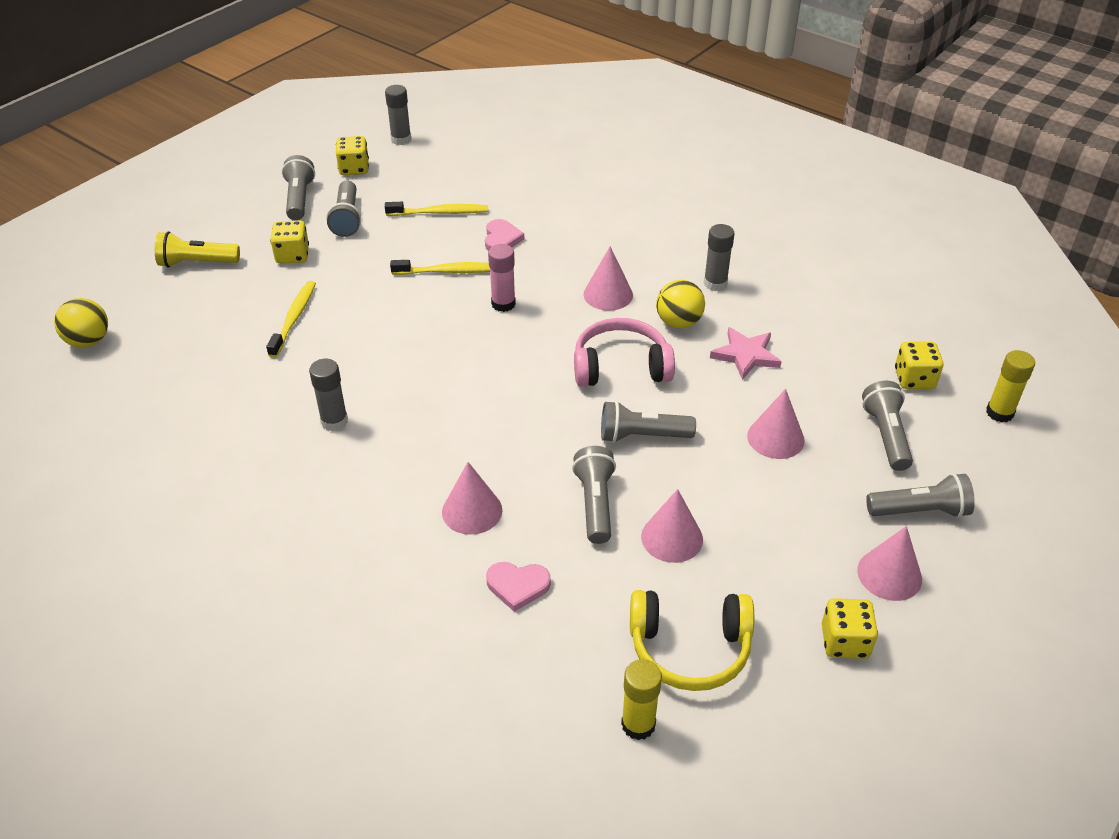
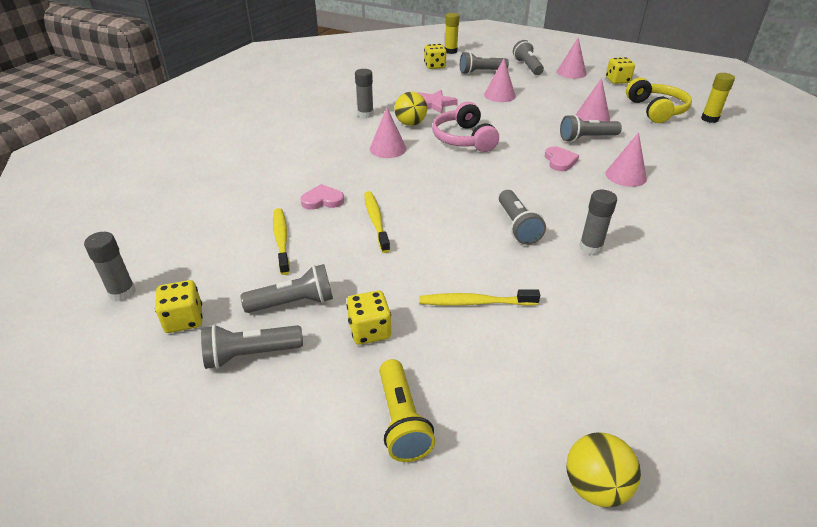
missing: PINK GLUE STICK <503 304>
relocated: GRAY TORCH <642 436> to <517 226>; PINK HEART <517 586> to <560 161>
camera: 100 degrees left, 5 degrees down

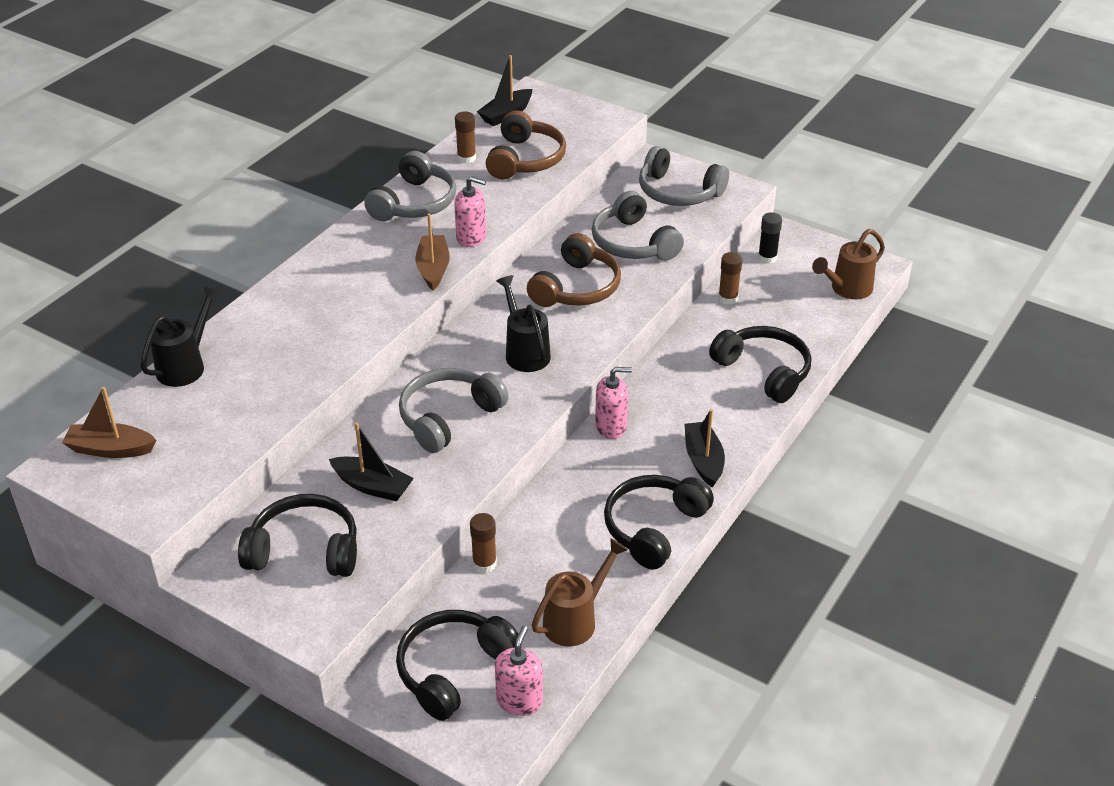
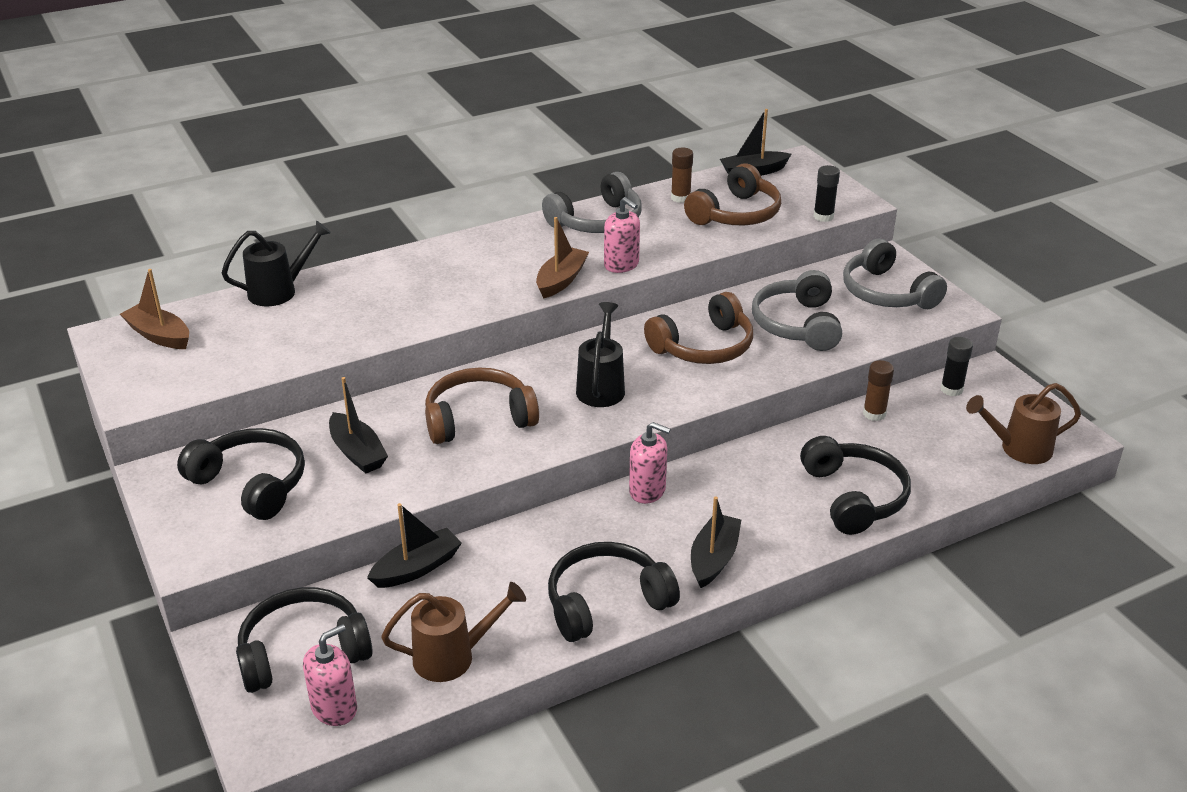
appeared: EBONY GLUE STICK <823 216>
exchanged: RUSSET GLUE STICK <484 564> to EBONY SAILBOAT <417 568>
colour: GRAY HEADSET <448 417> to RUSSET HEADSET <478 418>
camera: 30 degrees right, 5 degrees down

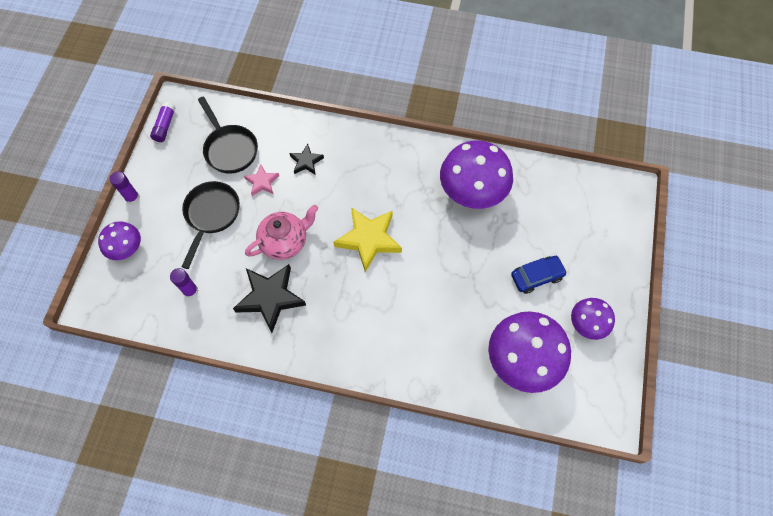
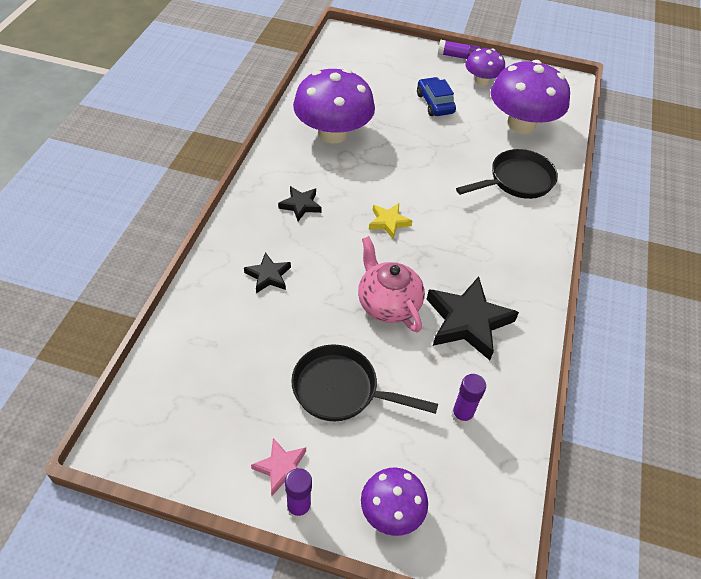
appeared: EBONY STAR SHAPE <300 205>
relocated: EBONY PAN <230 149> to <516 181>; PURPLE GLUE STICK <165 126> to <458 56>; PINK STAR SHAPE <262 182> to <281 468>
size: BRIGHT YELLOW STAR SHAPE <369 239> = <388 222> x0.53
camera: 90 degrees left, 15 degrees down

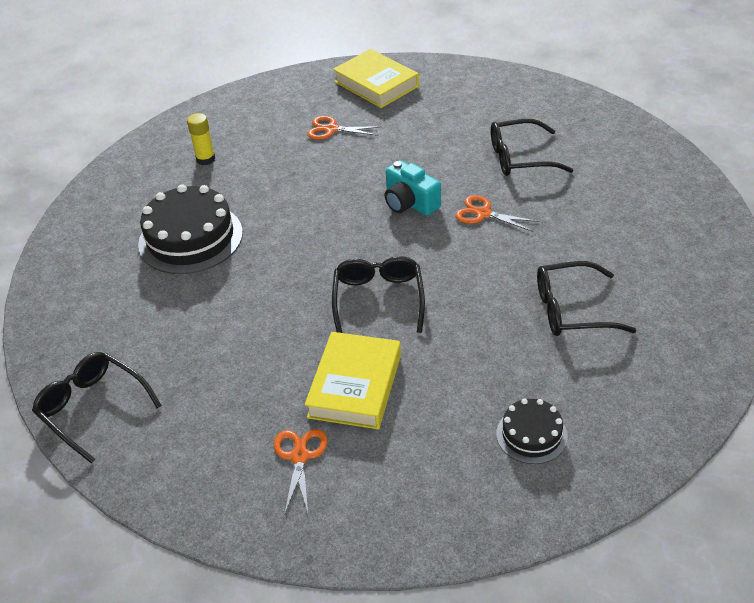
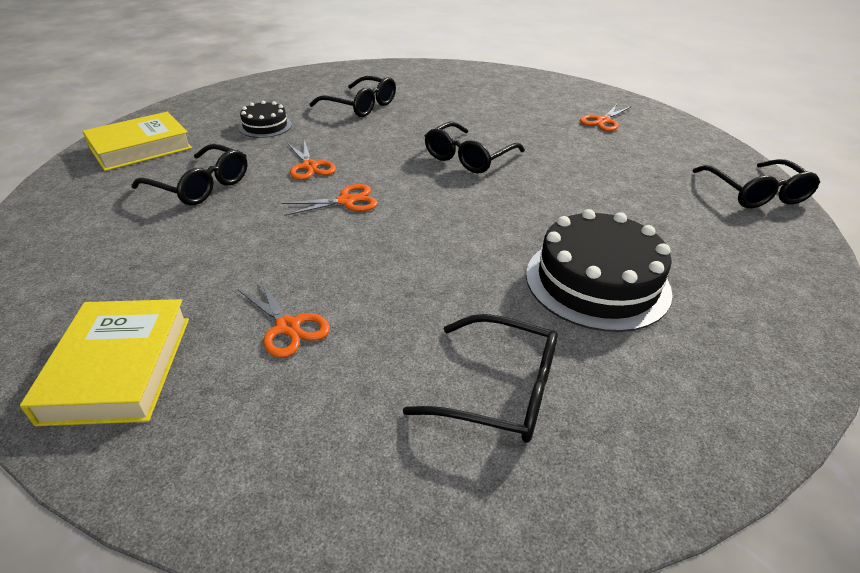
relocated: BRIGHT YELLOW BOOK <355 386> to <140 148>; EBONY GATEAU <531 435> to <265 126>
exchanged: BRIGHT YELLOW GLUE STICK <205 159> to EBONY GLASSES <499 390>; AQUA COMPACT CAMERA <410 203> to ORANGE SCISSORS <346 201>
camera: 145 degrees left, 5 degrees down

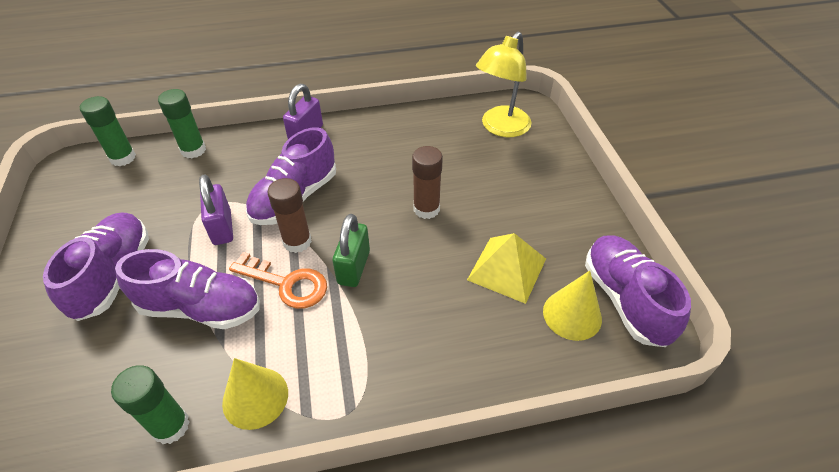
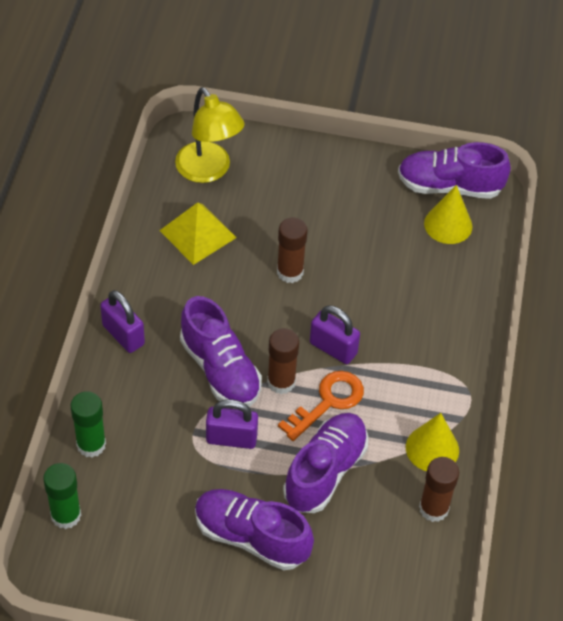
relocated: BRIGHT YELLOW PYRAMID SHAPE <507 269> to <198 234>
colour: GREEN SMALL LOCK <354 267> to PURPLE SMALL LOCK <333 348>; GREEN GLUE STICK <171 426> to RUSSET GLUE STICK <433 508>
camera: 70 degrees left, 5 degrees up

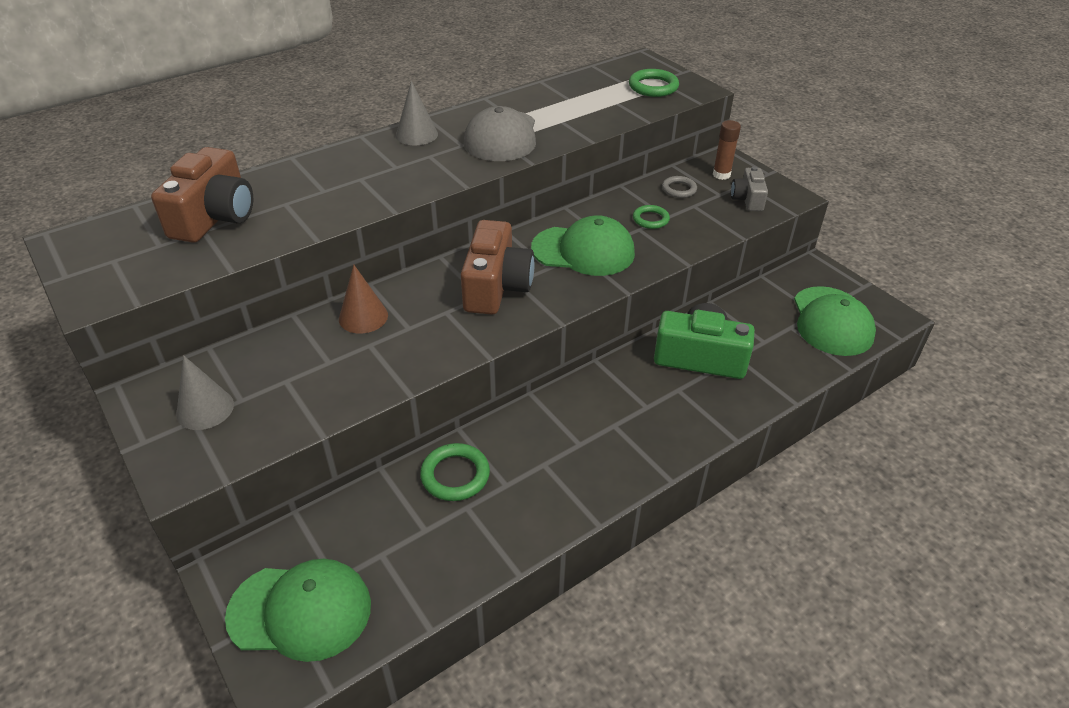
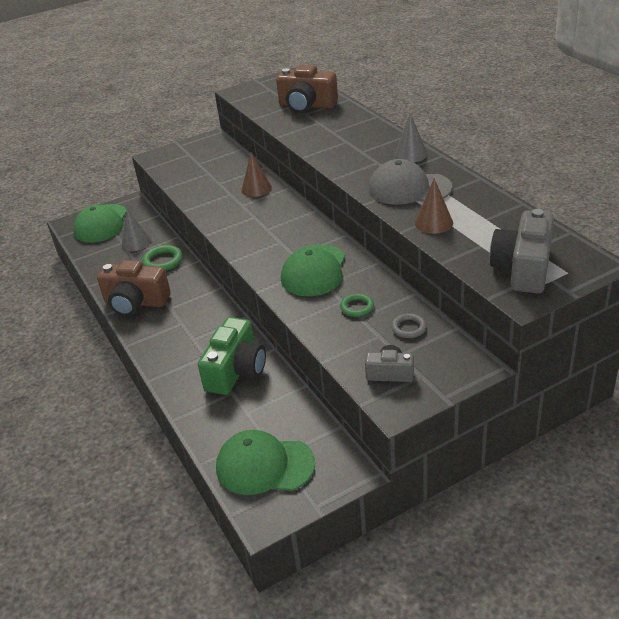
missing: RUSSET GLUE STICK <721 175>
appeared: RUSSET SOLID CONE <433 223>
relocated: RUSSET COMPACT CAMERA <496 287> to <135 302>; GRAY SOLID CONE <205 409> to <136 242>
exchanged: GREEN TORUS <653 87> to GRAY COMPACT CAMERA <523 268>
camera: 100 degrees right, 5 degrees down

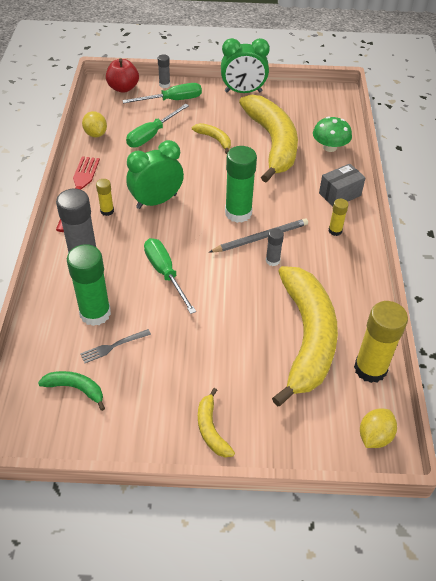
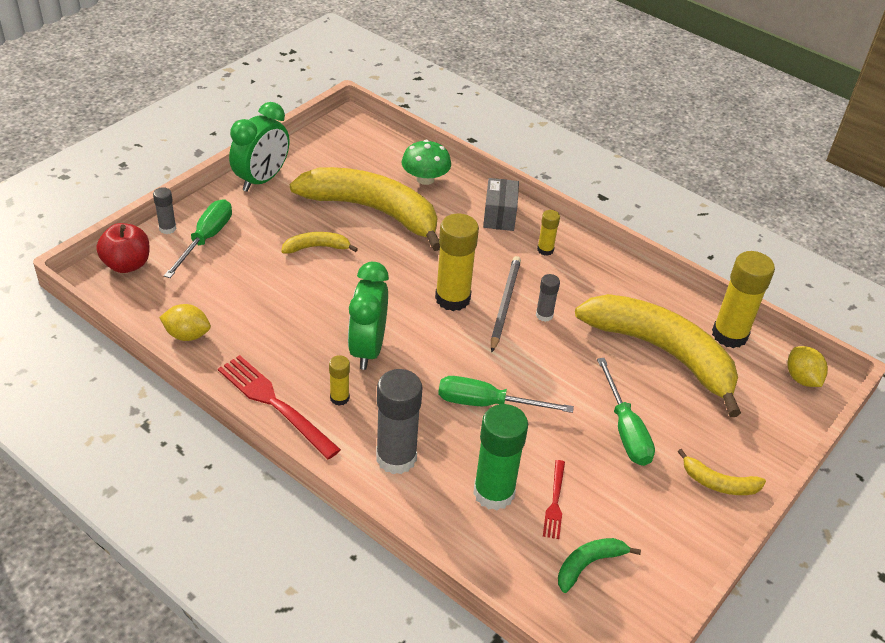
relocated: GREEN SCREWDRIVER <152 135> to <625 429>
colour: GREEN GLUE STICK <238 213> to BRIGHT YELLOW GLUE STICK <452 298>; GRAY FORK <113 346> to CRIMSON FORK <555 502>
camera: 55 degrees left, 5 degrees down

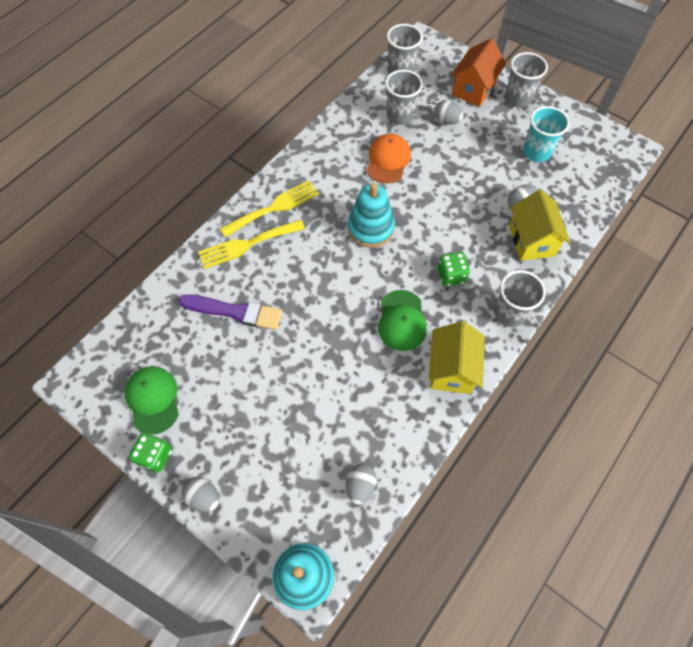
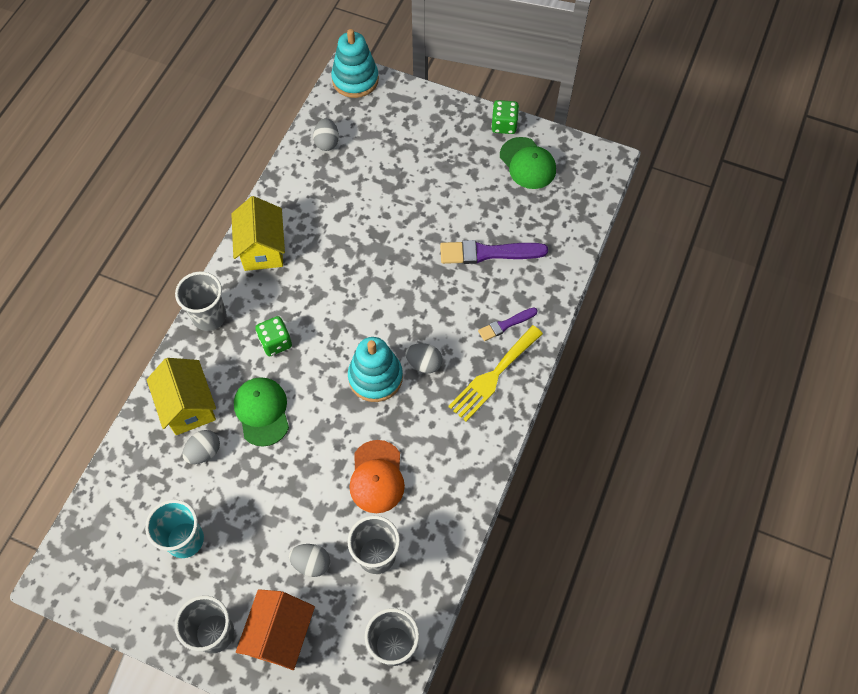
relocated: GREEN BASEBALL CAP <402 320> to <262 411>; GRAY TOY EGG <203 497> to <424 363>
exchanged: BRIGHT YELLOW FORK <247 244> to PURPLE BRUSH <505 325>
camera: 165 degrees right, 0 degrees up

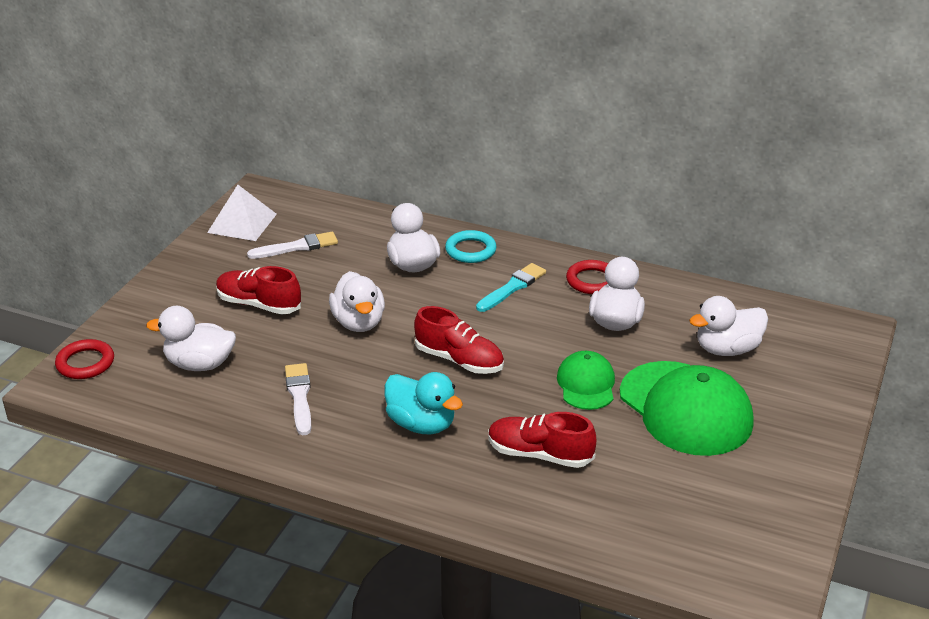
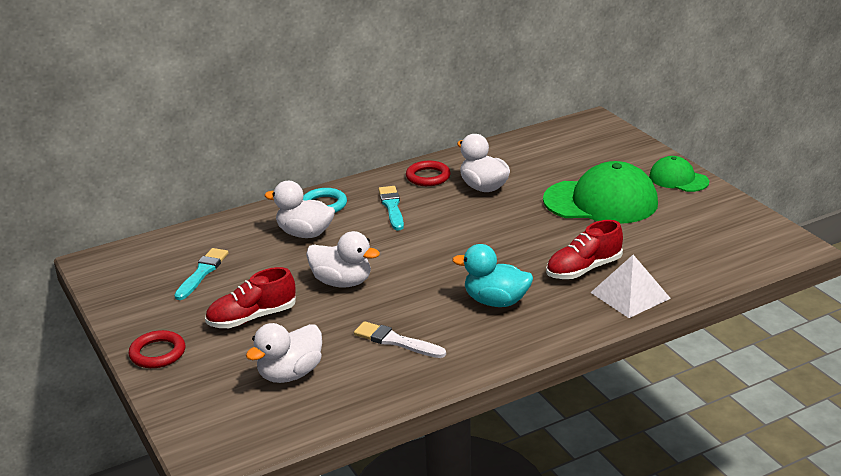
missing: SNOW-WHITE DUCK <727 349>; CRIMSON LACE-UP SHOE <459 360>
relocated: SNOW-WHITE PYRAMID SHAPE <242 223> to <630 295>; CRIMSON TORUS <85 363> to <157 353>; GREEN BASEBALL CAP <586 384> to <678 179>
colour: SNOW-WHITE BRUSH <297 247> to AQUA BRUSH <202 273>
spun: AQUA DUCK <421 424> = <496 301> 150 degrees counterclockwise
camera: 50 degrees left, 5 degrees down

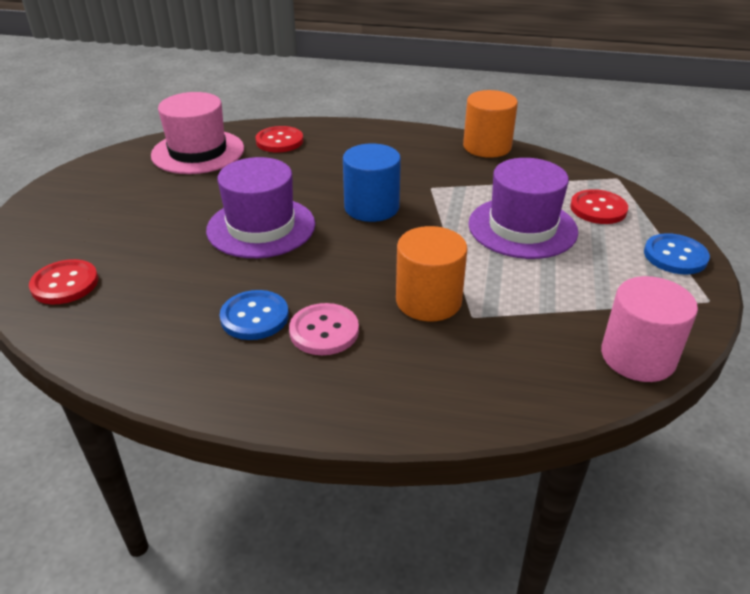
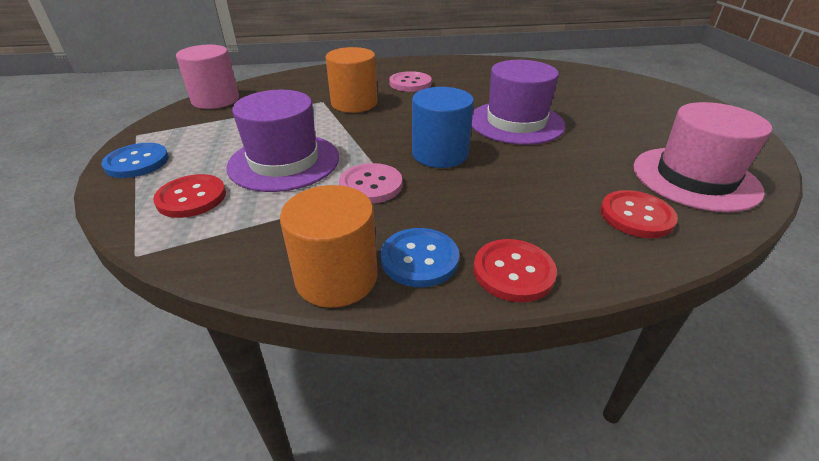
appeared: PINK SHIRT BUTTON <371 185>
relocated: CRIMSON SHIRT BUTTON <65 284> to <513 272>; COBALT SHIRT BUTTON <254 317> to <419 259>
camera: 160 degrees right, 0 degrees up

